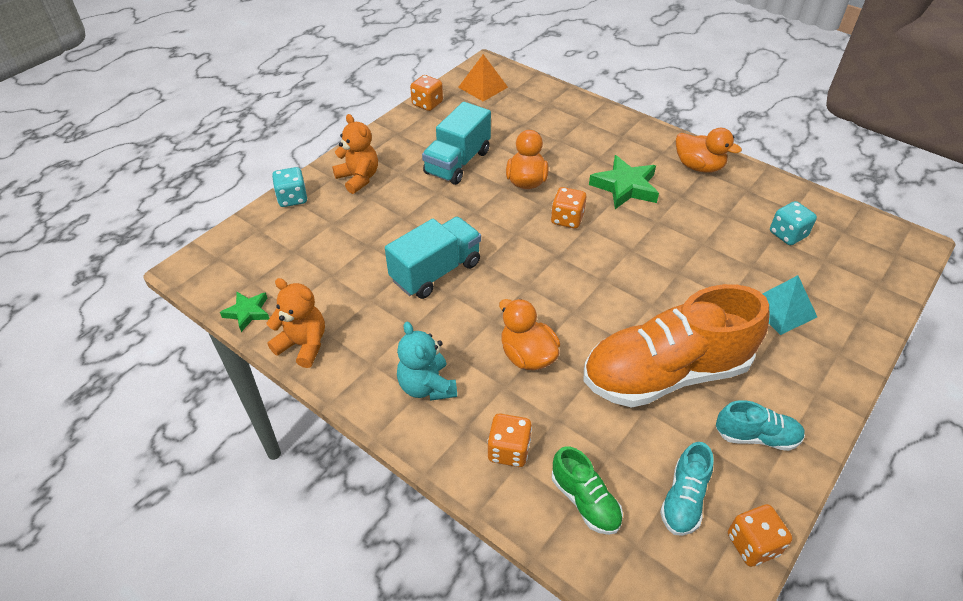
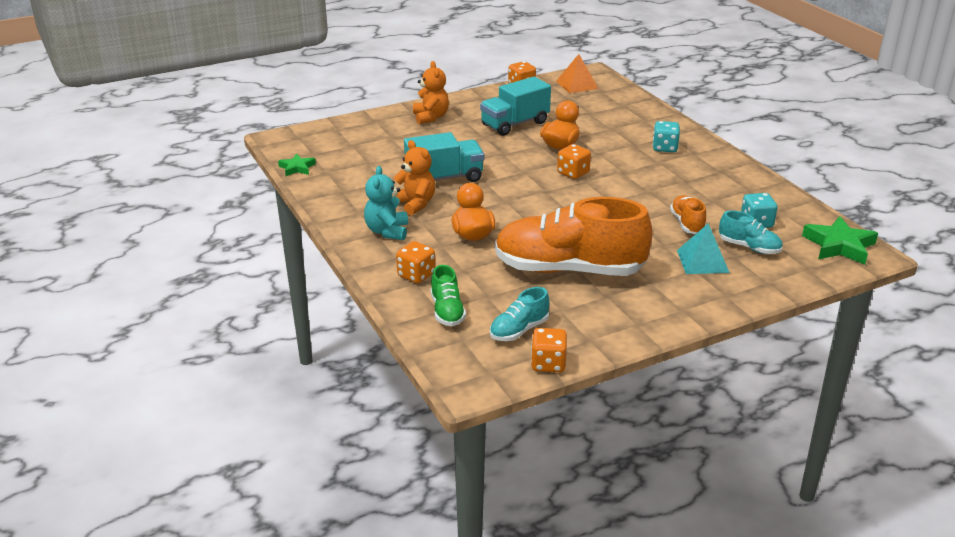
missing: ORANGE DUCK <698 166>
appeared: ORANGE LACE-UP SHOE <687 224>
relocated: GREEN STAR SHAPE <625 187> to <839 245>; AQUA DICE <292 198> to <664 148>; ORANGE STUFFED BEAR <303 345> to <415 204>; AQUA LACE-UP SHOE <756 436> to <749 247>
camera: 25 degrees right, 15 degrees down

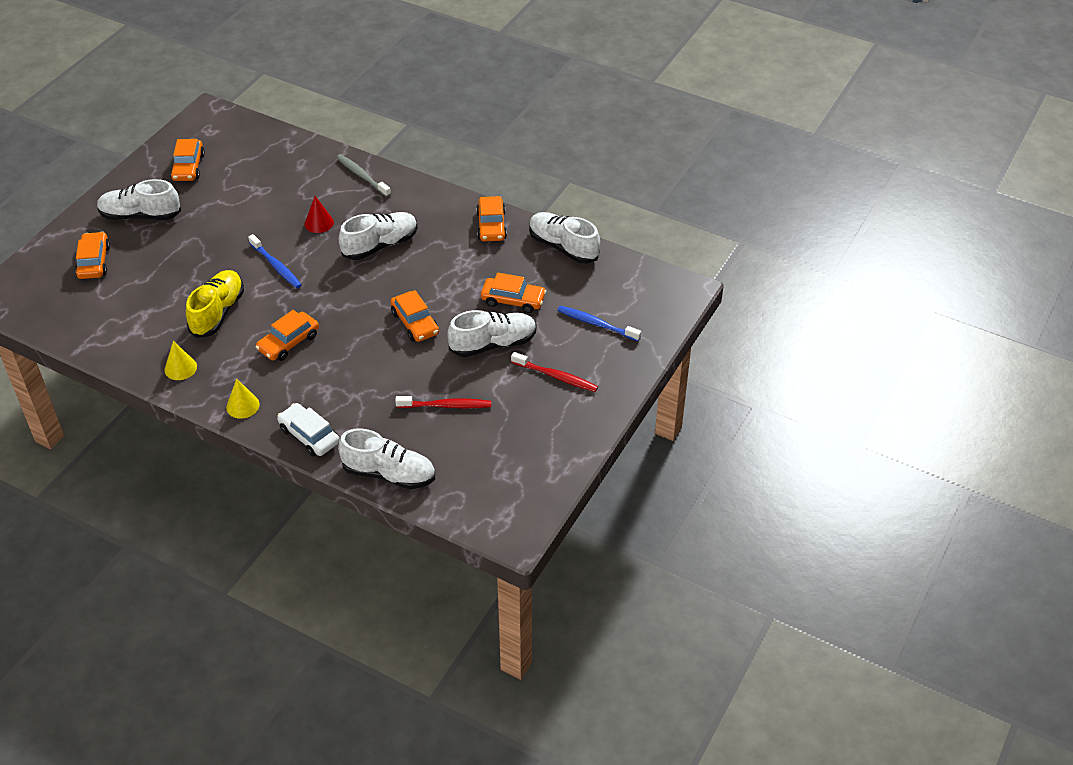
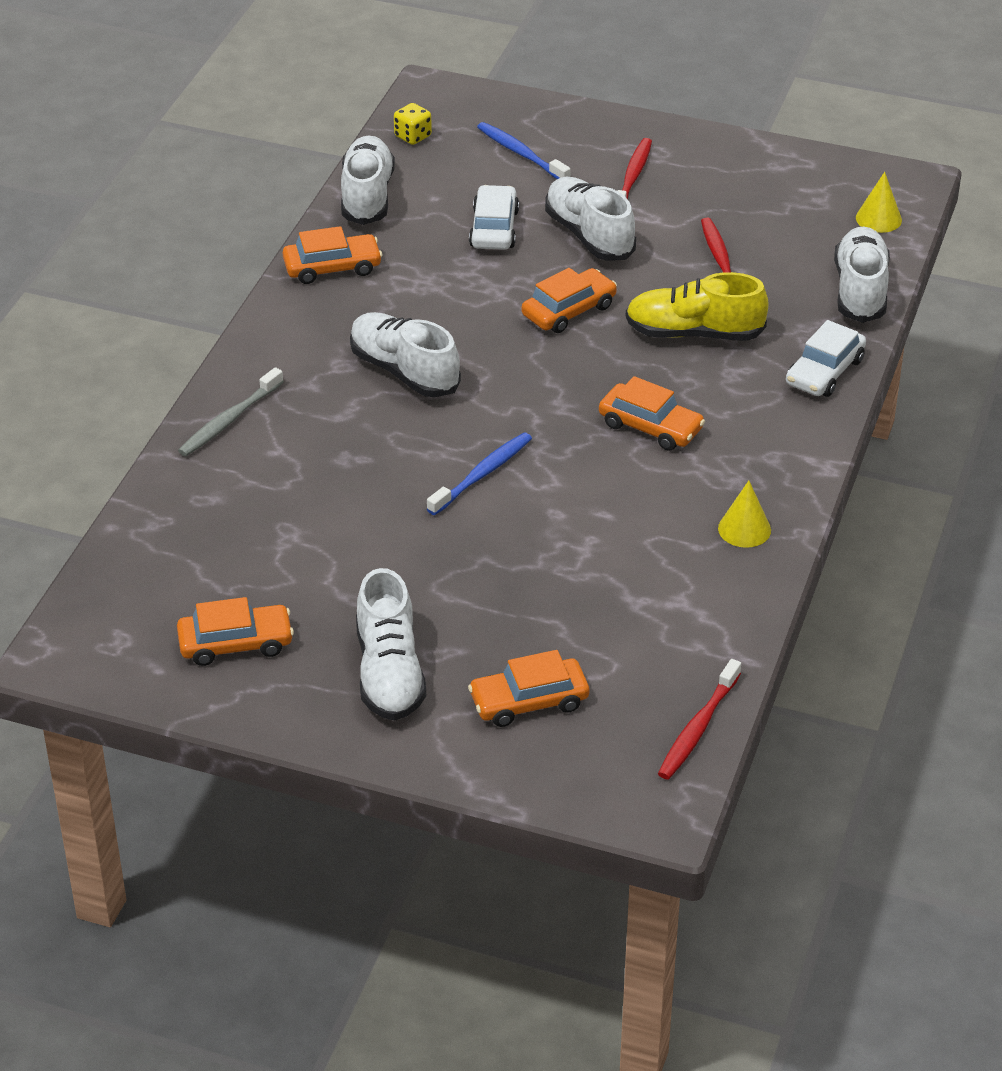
missing: CRIMSON SOLID CONE <319 223>
appeared: BRIGHT YELLOW DICE <413 136>; CRIMSON TOOTH BRUSH <698 727>
relocated: BRIGHT YELLOW LACE-UP SHOE <217 313> to <694 333>; BRIGHT YELLOW SOLID CONE <242 406> to <878 219>
colour: ORANGE TOY CAR <513 300> to SNOW-WHITE TOY CAR <494 228>
spun: SNOW-WHITE LACE-UP SHOE <563 247> = <367 196> 150 degrees clockwise; COBALT TOOTH BRUSH <597 324> = <521 154> 120 degrees clockwise
camera: 100 degrees left, 5 degrees down

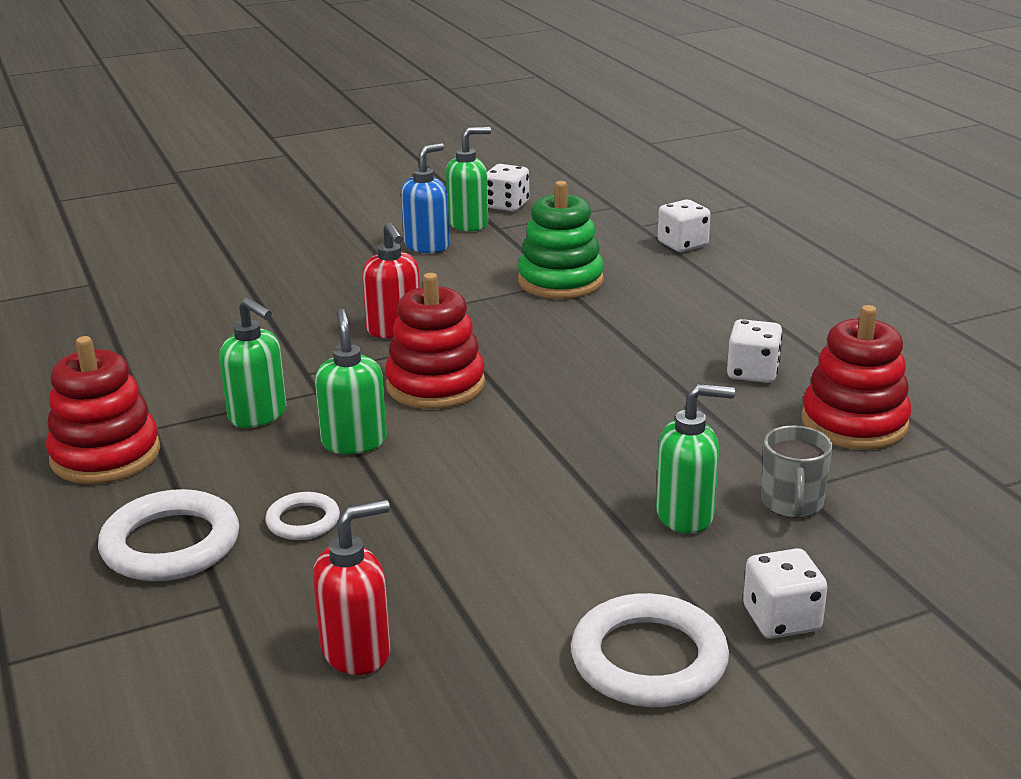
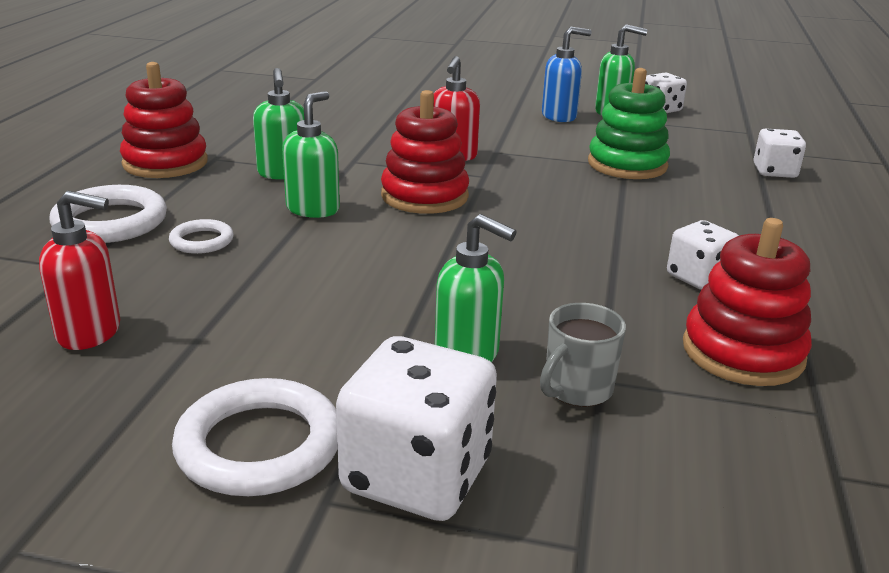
size: SNOW-WHITE DICE <781 619> = <417 475> x1.69
camera: 35 degrees right, 0 degrees up

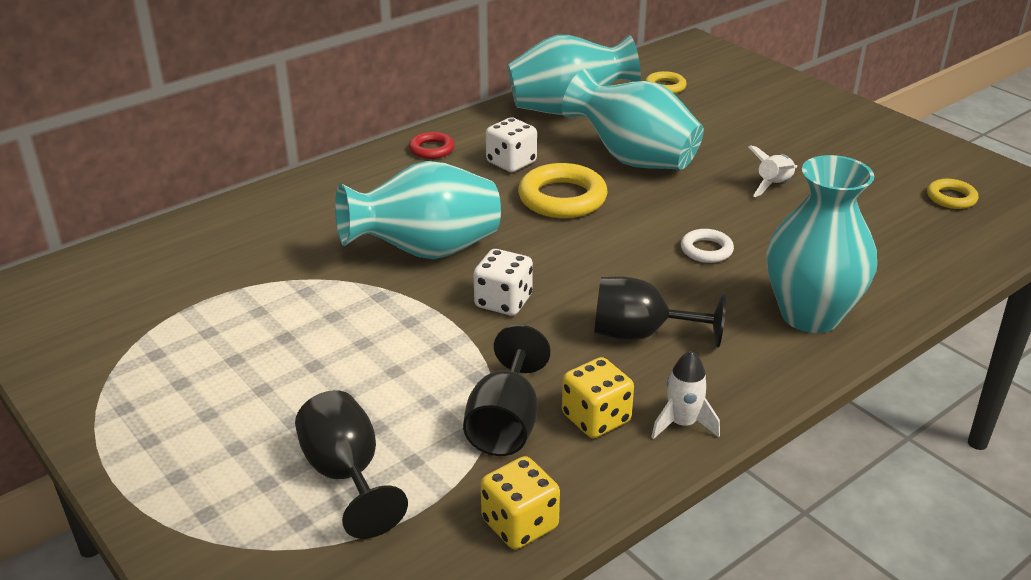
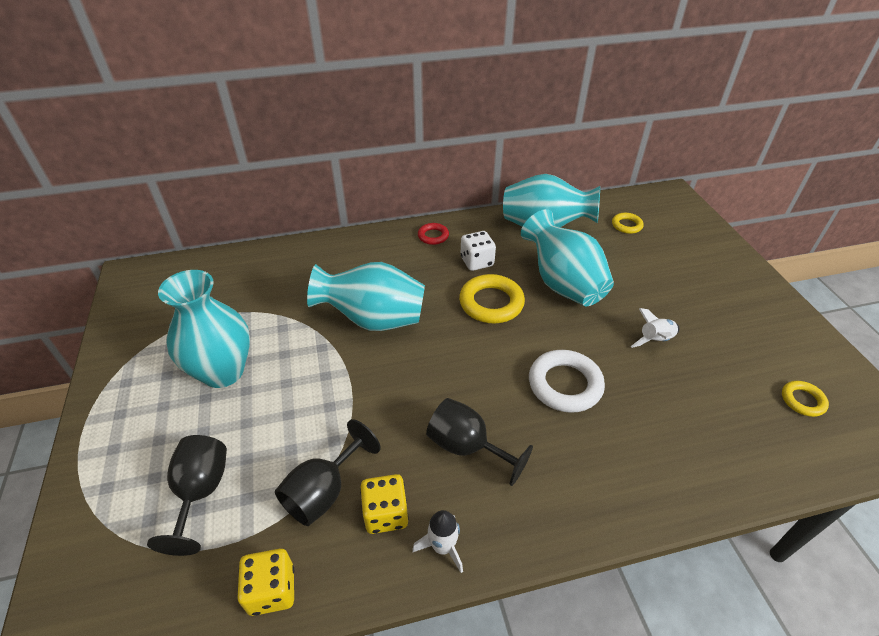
missing: SNOW-WHITE DICE <503 302>
relocated: AQUA FLOWER VASE <810 315> to <223 371>
size: SNOW-WHITE TORUS <706 250> = <565 384> x1.82
camera: 25 degrees right, 10 degrees up

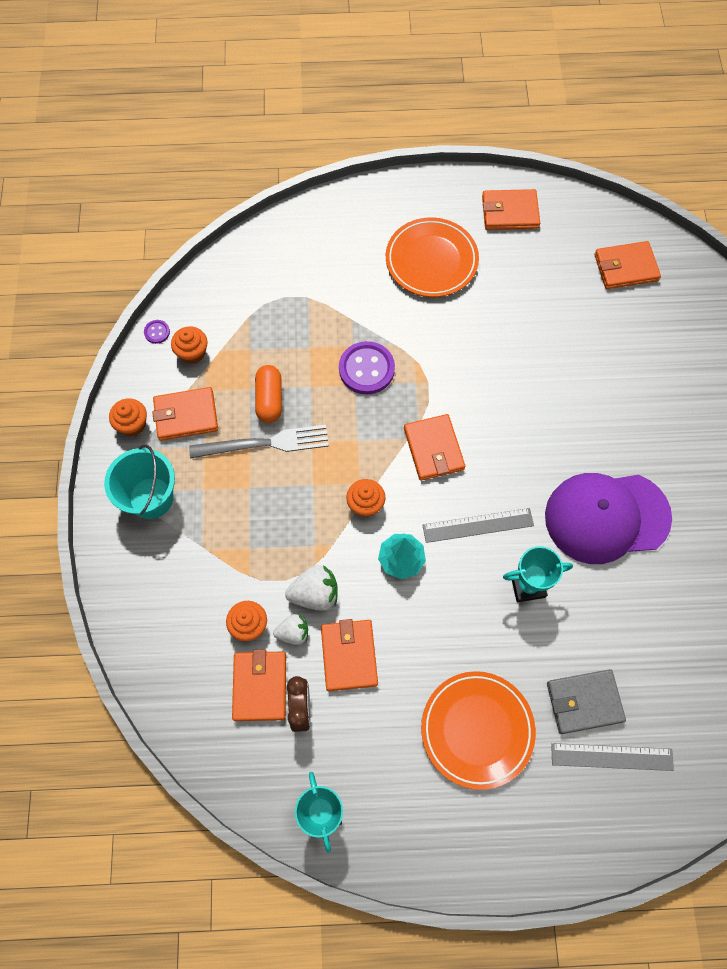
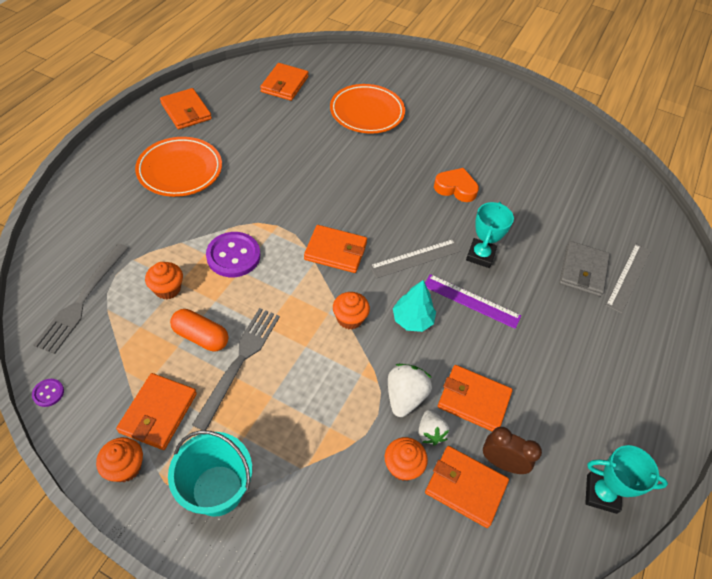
appeared: GRAY FORK <82 300>; PURPLE MEASURING STICK <471 301>
relocated: ORANGE CUPCAKE <192 353> to <167 289>; ORANGE FLAT DISH <477 730> to <367 112>
exchanged: PURPLE BASEBALL CAP <606 517> to ORANGE HEART <455 188>
spun: ORANGE CARD WALLET <510 212> = <186 111> 60 degrees counterclockwise; GRAY MEASURING STICK <478 525> = <415 258> 45 degrees clockwise; SNOW-WHITE STRAWBERRY <293 633> = <430 432> 150 degrees clockwise
camera: 65 degrees left, 15 degrees down

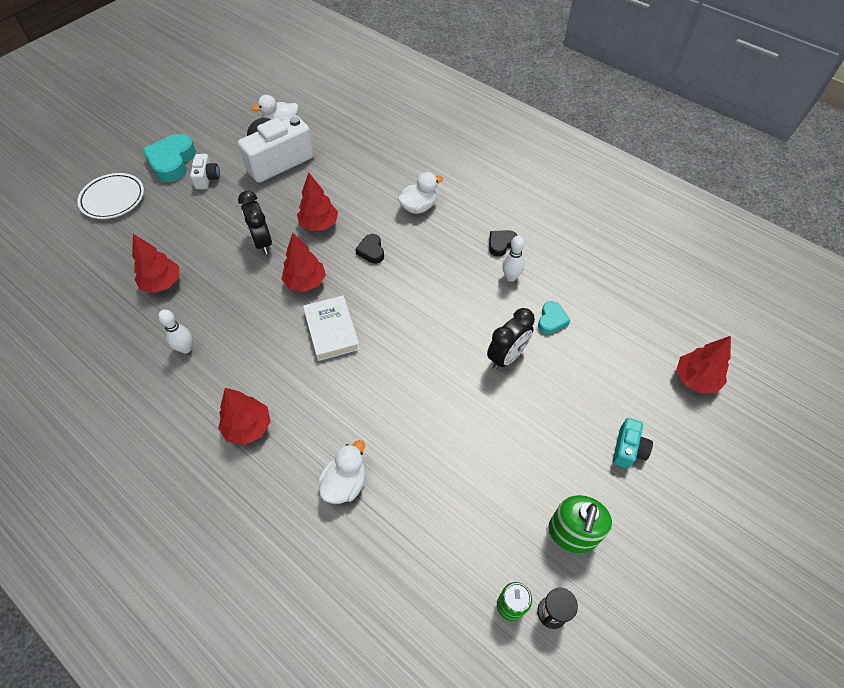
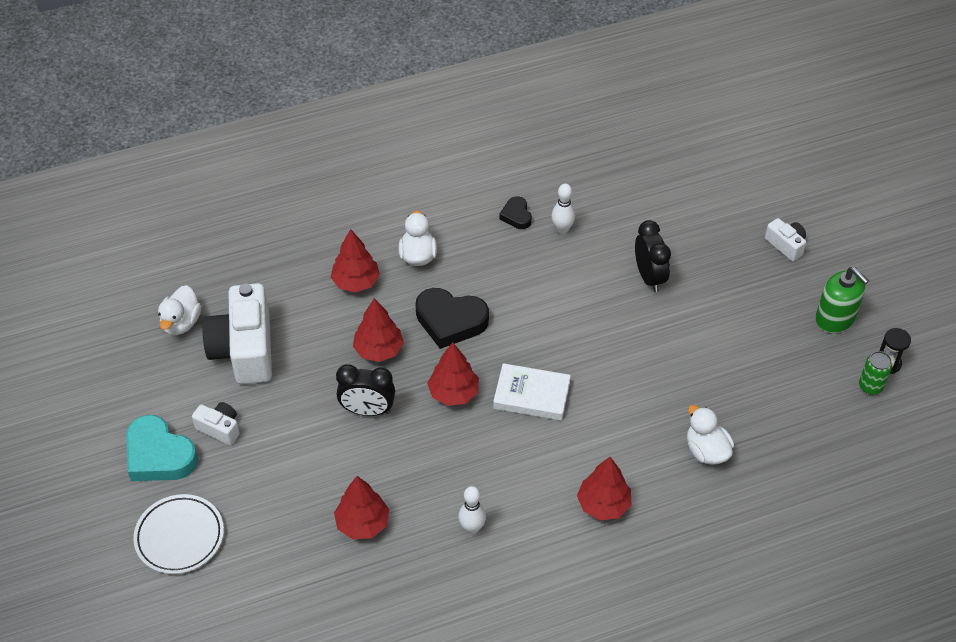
missing: AQUA HEART <551 320>
relocated: CRIMSON TOY TREE <695 379> to <356 282>
colour: AQUA COMPACT CAMERA <628 449> to SNOW-WHITE COMPACT CAMERA <786 245>
size: EBONY HEART <371 251> = <450 321> x1.89
camera: 60 degrees left, 5 degrees down

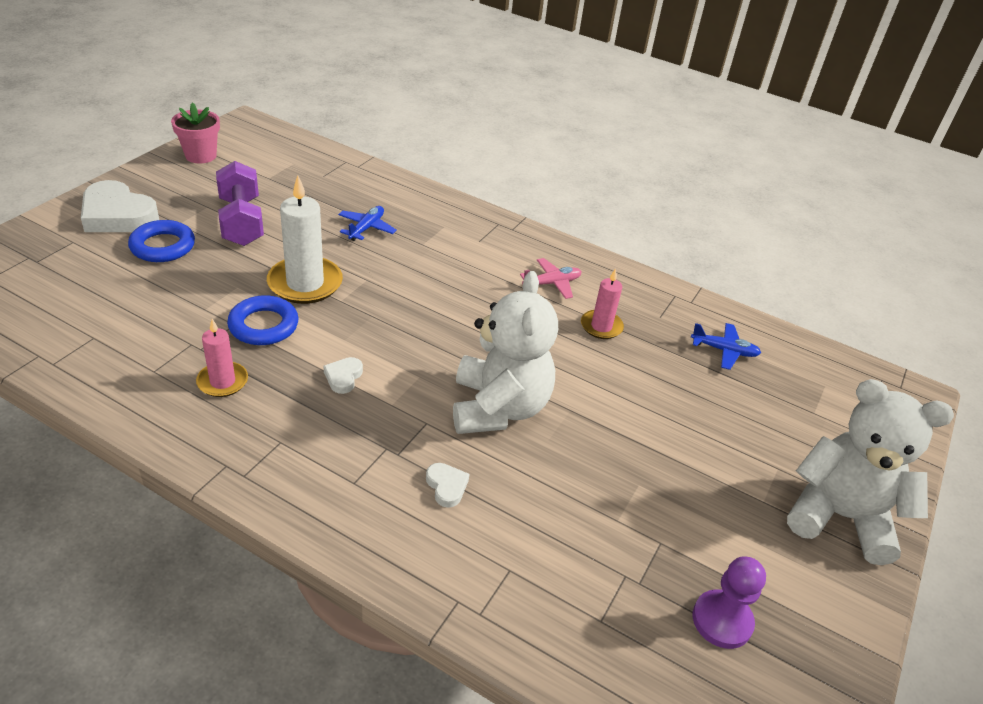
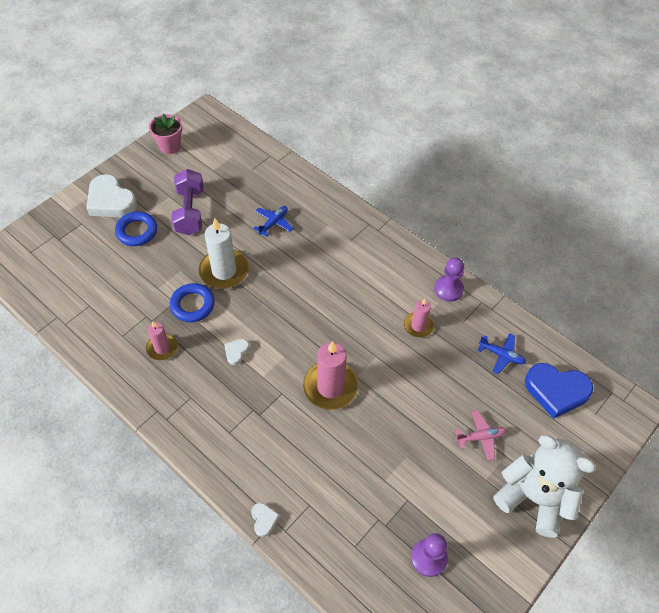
appeared: PURPLE PAWN <448 289>; COBALT HEART <556 391>
relocated: PINK AEROPLANE <552 283> to <480 437>; SNOW-WHITE HEART <446 486> to <264 520>
exchanged: SNOW-WHITE STUFFED BEAR <498 408> to PINK WAX CANDLE <330 387>
camera: 15 degrees right, 15 degrees up

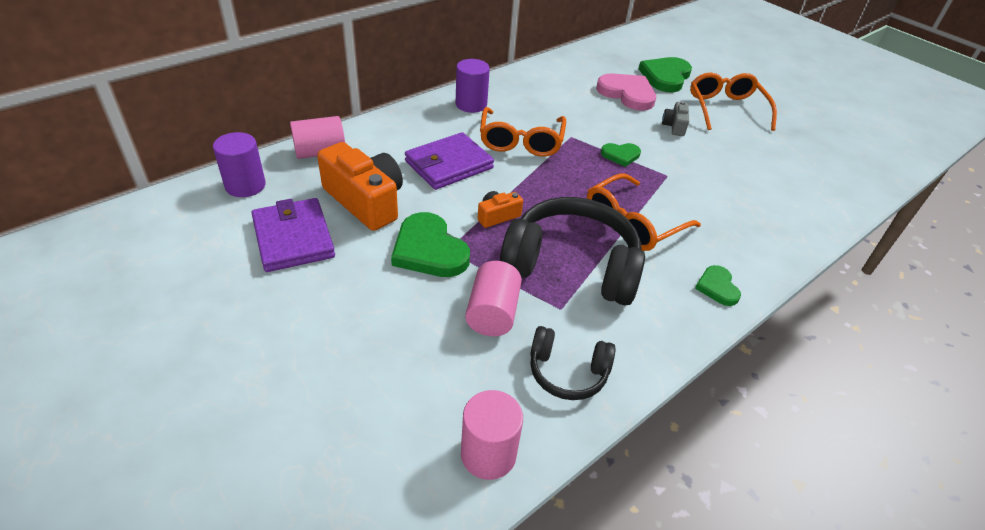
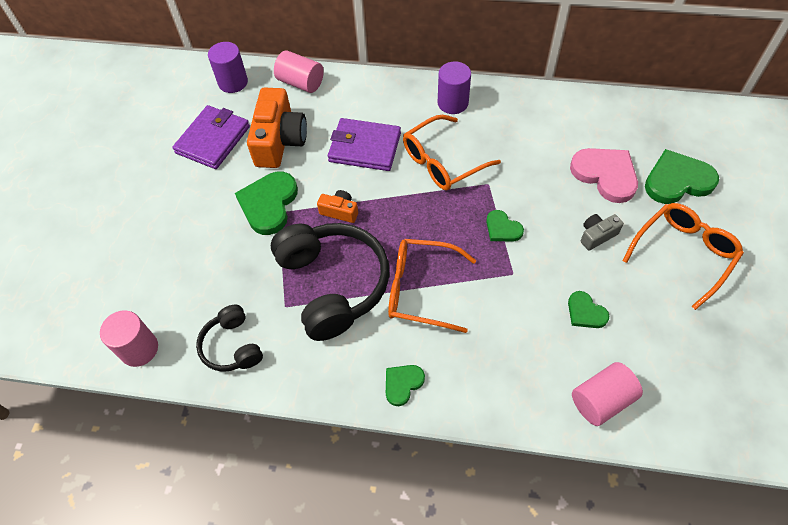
appeared: GREEN HEART <585 312>
relocated: PINK CYLINDER <492 313> to <601 400>
spun: PINK HEART <627 94> = <605 175> 45 degrees counterclockwise
camera: 55 degrees right, 15 degrees up

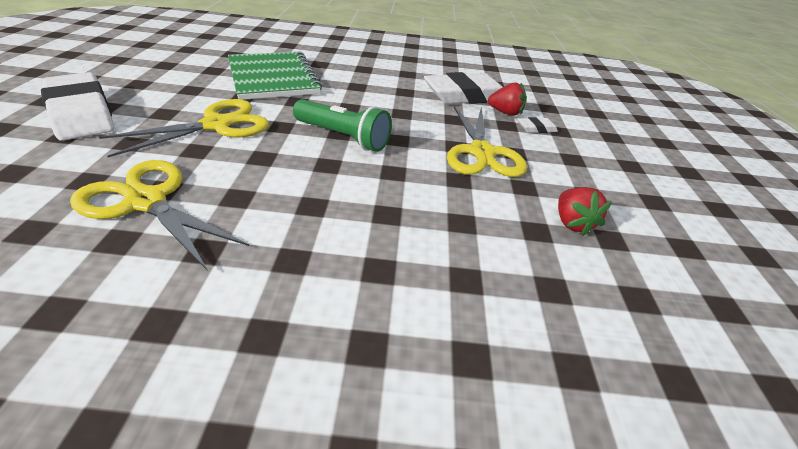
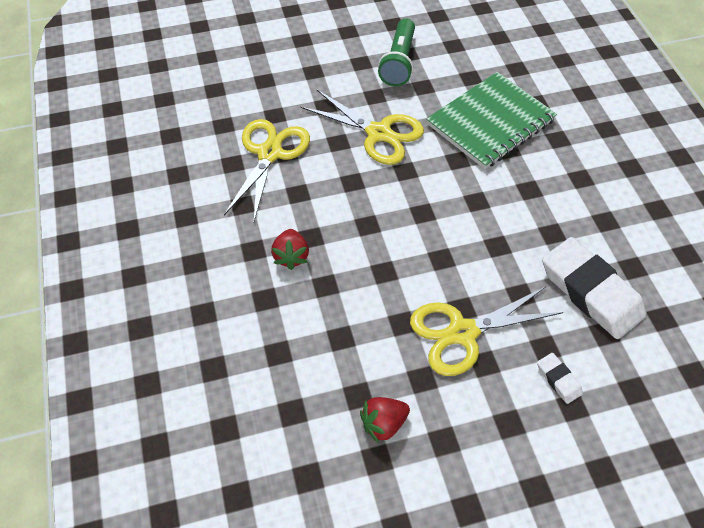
missing: SNOW-WHITE GUM ERASER <82 113>
relocated: CRIMSON STRAWBERRY <505 113> to <291 256>; GREEN TORCH <343 137> to <399 62>
camera: 75 degrees right, 15 degrees up

